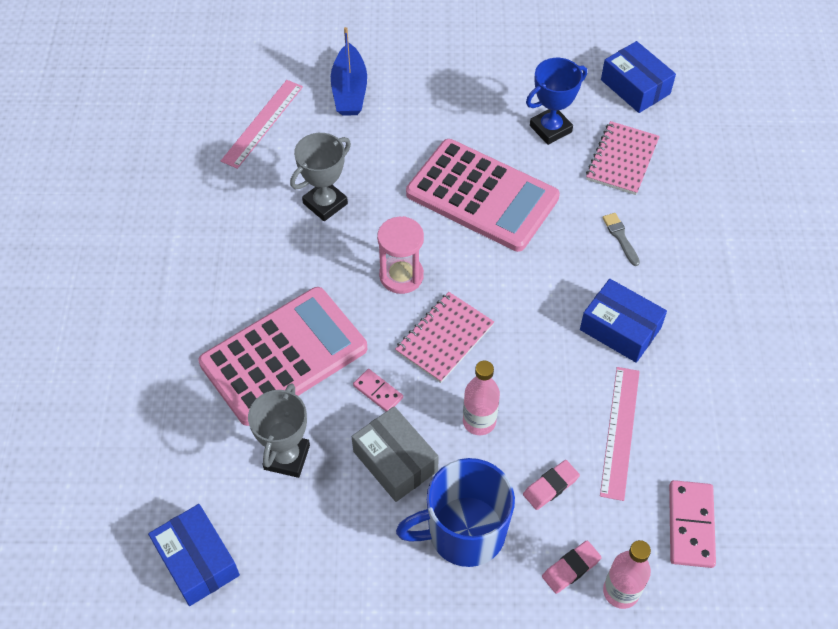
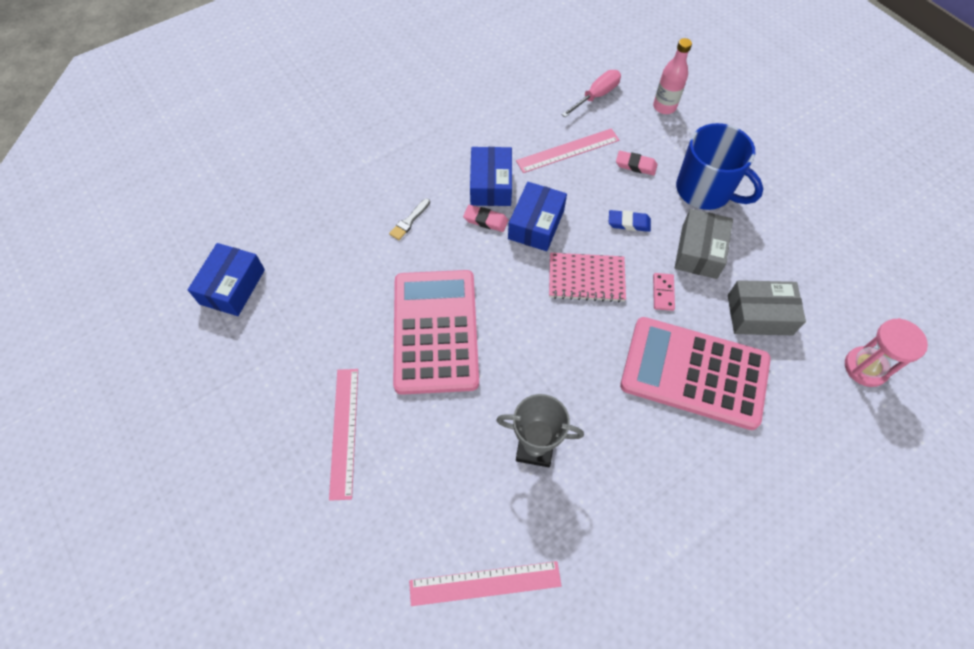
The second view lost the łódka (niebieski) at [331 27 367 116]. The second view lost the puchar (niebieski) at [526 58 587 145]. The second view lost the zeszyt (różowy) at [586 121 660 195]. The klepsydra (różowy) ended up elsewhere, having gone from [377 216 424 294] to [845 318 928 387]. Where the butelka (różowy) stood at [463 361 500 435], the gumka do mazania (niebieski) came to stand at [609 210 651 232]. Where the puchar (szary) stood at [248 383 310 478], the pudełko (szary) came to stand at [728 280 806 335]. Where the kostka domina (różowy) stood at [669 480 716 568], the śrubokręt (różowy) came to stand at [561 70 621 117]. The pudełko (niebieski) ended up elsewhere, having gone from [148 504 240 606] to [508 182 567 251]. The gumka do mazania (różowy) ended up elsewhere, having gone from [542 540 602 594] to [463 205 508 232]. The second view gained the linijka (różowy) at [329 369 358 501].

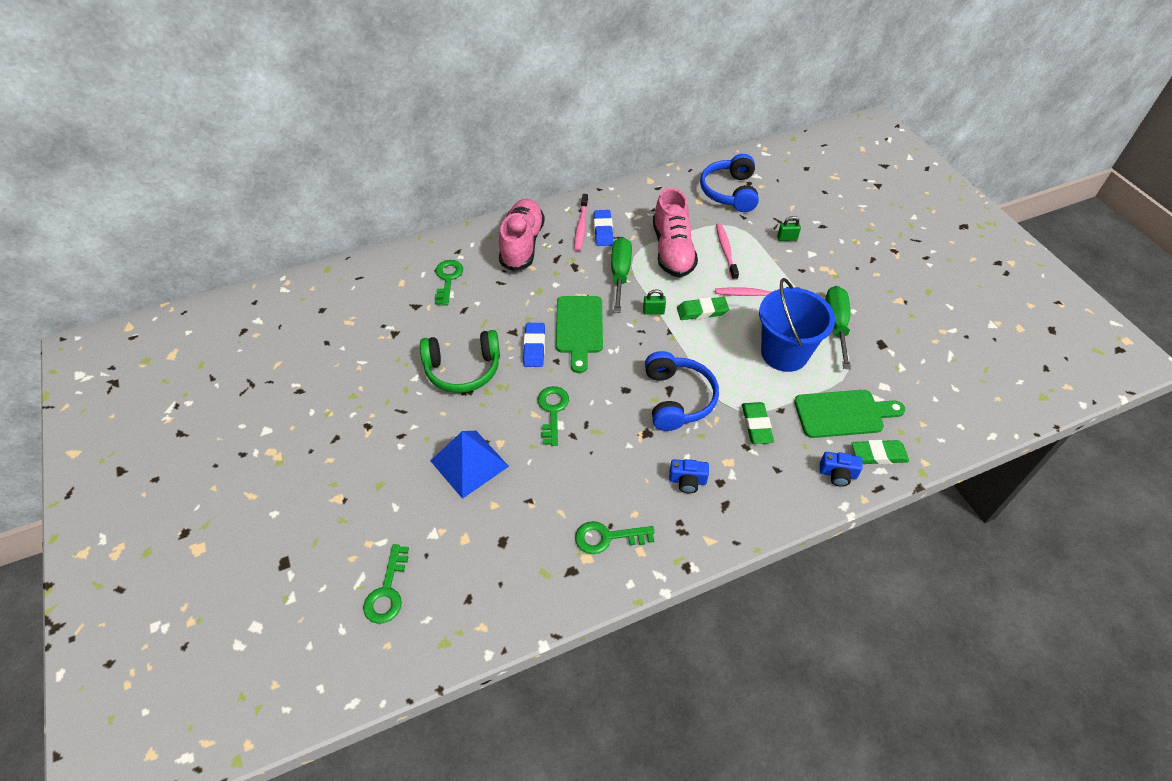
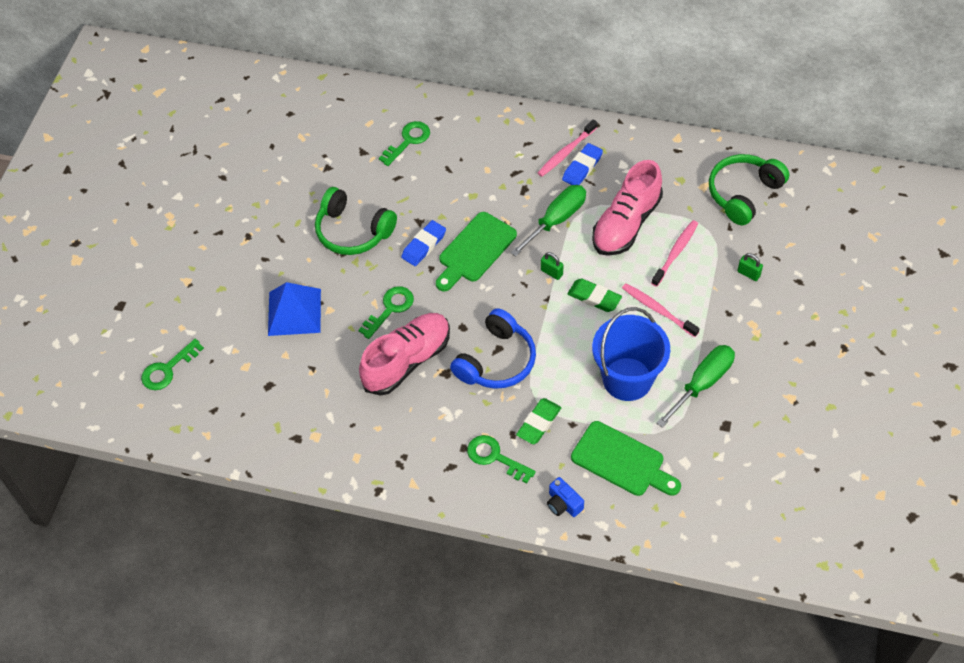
What was the słuchawki (niebieski) at [700 154 759 212] turned into the słuchawki (zielony) at [709 154 789 225]. The but (różowy) ended up elsewhere, having gone from [499 199 545 272] to [359 313 450 396]. The second view lost the gumka do mazania (zielony) at [852 440 909 464]. The second view lost the aparat fotograficzny (niebieski) at [669 459 709 493]. The klucz (zielony) ended up elsewhere, having gone from [575 521 655 554] to [467 435 536 483].

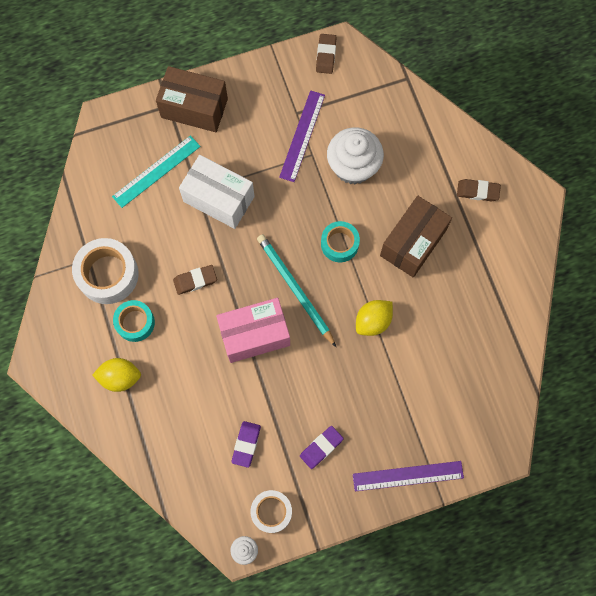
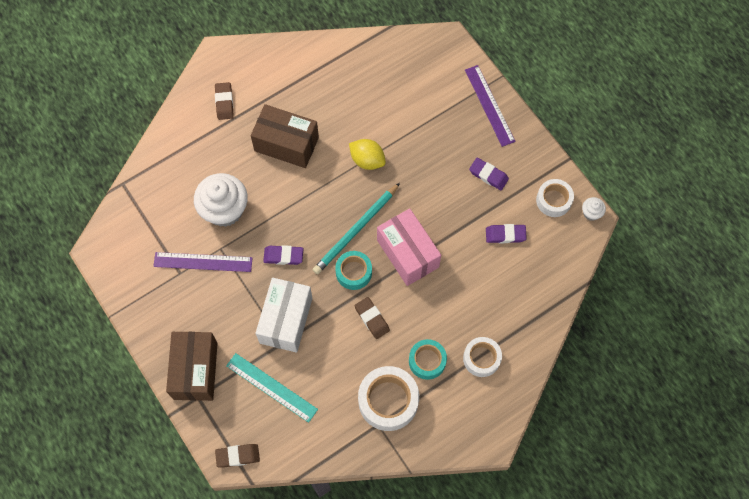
The gumka do mazania (brązowy) ended up elsewhere, having gone from [316 34 337 74] to [215 444 260 468]. The taśma klejąca (turkusowy) ended up elsewhere, having gone from [321 221 360 262] to [335 251 372 290]. Where the cytryna (żółty) stood at [92 358 141 392], the taśma klejąca (biały) came to stand at [463 337 502 377]. The second view gained the gumka do mazania (fioletowy) at [263 245 303 265].

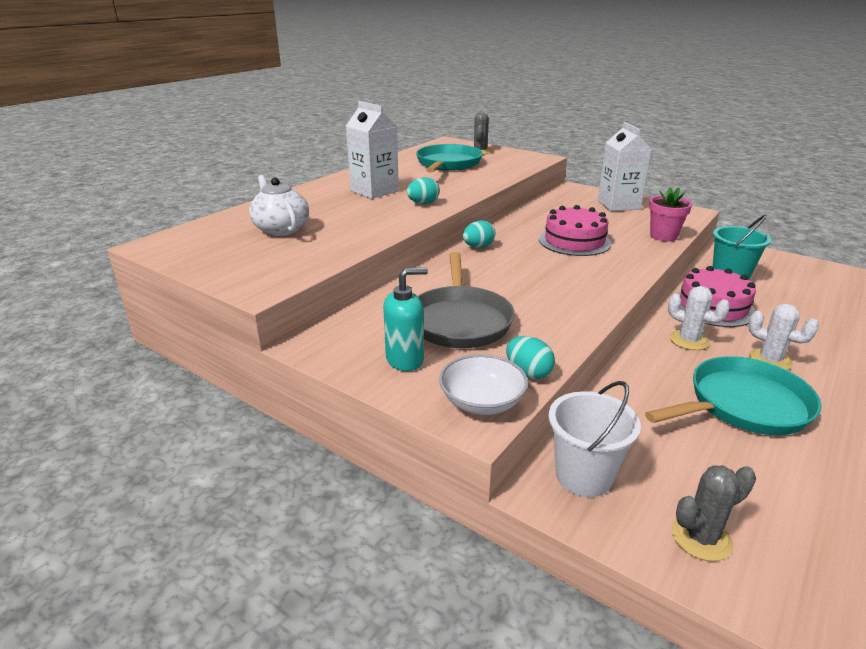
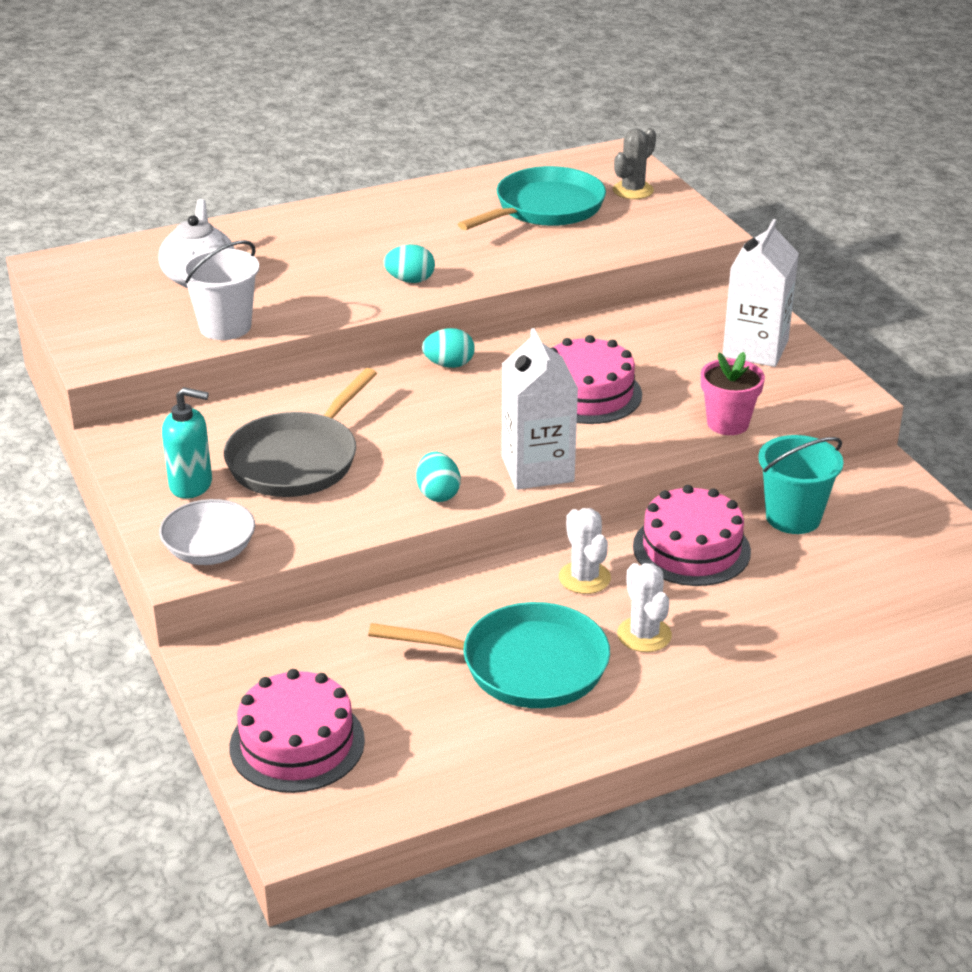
The karton mleka (biały) ended up elsewhere, having gone from [346 101 399 199] to [502 328 578 490]. The jajko (turkusowy) ended up elsewhere, having gone from [506 336 555 379] to [416 452 461 502]. The wiadro (biały) ended up elsewhere, having gone from [548 381 641 497] to [180 240 259 340]. Where the kaktus (szary) stood at [672 465 756 561], the tort (różowy) came to stand at [229 669 365 793].

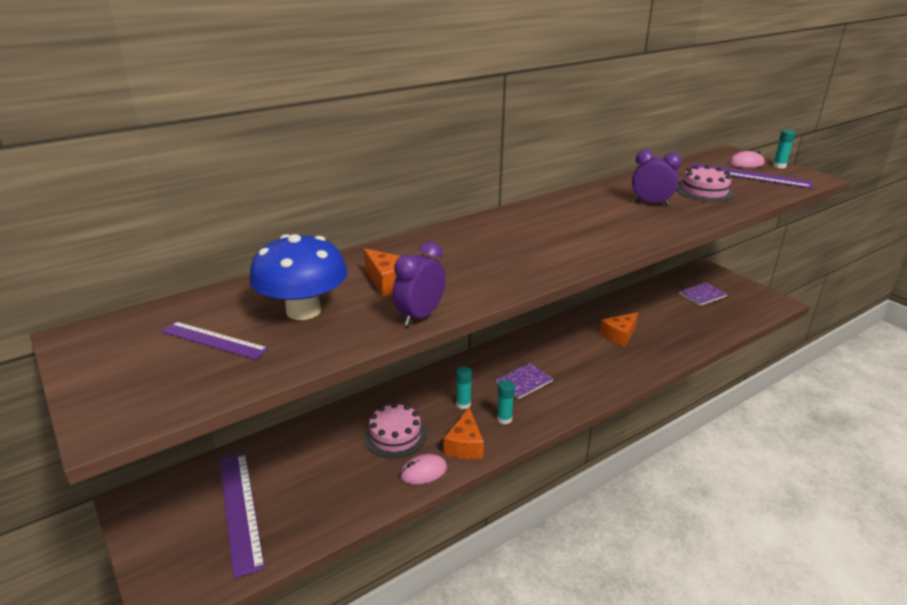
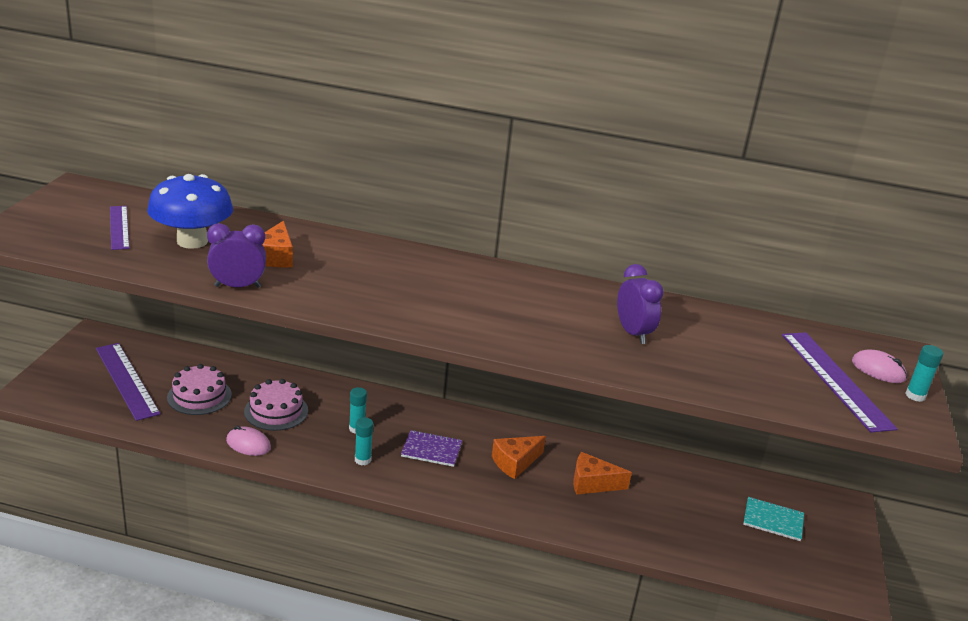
The tort (różowy) ended up elsewhere, having gone from [677 165 734 202] to [167 364 232 415]. What was the zeszyt (fioletowy) at [679 282 728 306] turned into the zeszyt (turkusowy) at [743 497 804 541]. The ser (pomarańczowy) ended up elsewhere, having gone from [443 407 484 459] to [492 436 546 479]. The linijka (fioletowy) at [220 453 265 578] ended up facing another way, 60 degrees counterclockwise from before.

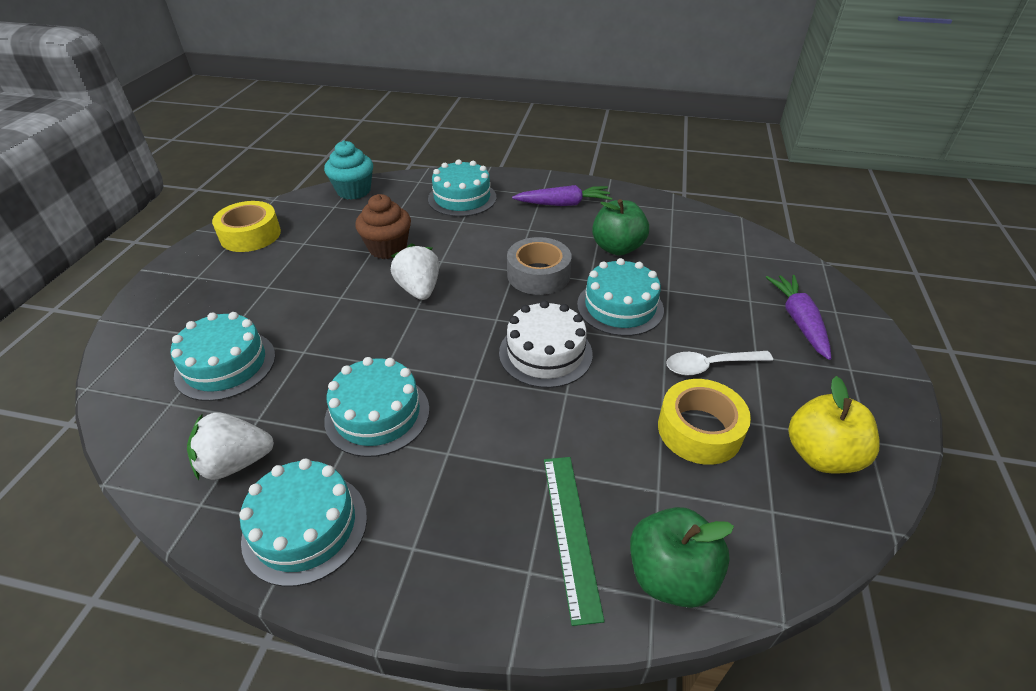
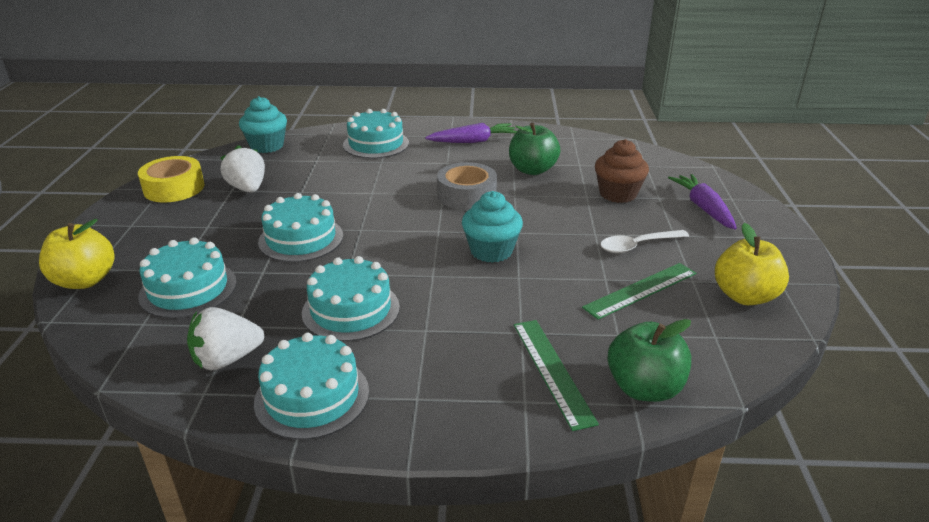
The muffinka (brązowy) ended up elsewhere, having gone from [355 194 411 259] to [595 139 649 203]. The truskawka (biały) ended up elsewhere, having gone from [391 243 439 300] to [220 145 265 193]. The tort (turkusowy) ended up elsewhere, having gone from [577 258 664 336] to [258 193 343 262]. Where the tort (biały) stood at [499 300 593 388], the muffinka (turkusowy) came to stand at [462 191 523 263]. Where the taśma klejąca (żółty) stood at [658 379 751 465], the linijka (zielony) came to stand at [582 263 696 319]. The second view gained the jabłko (żółty) at [39 219 114 289].

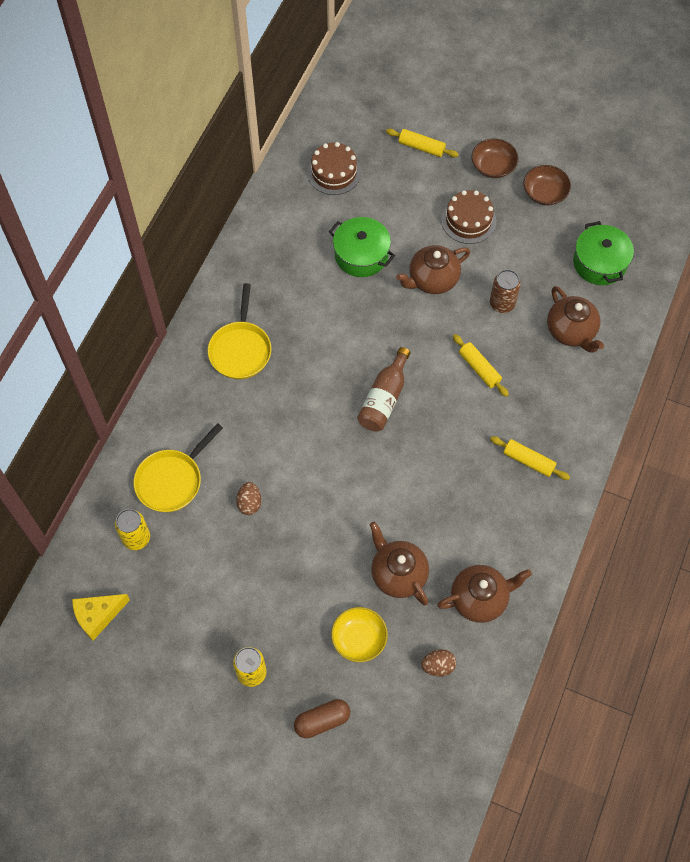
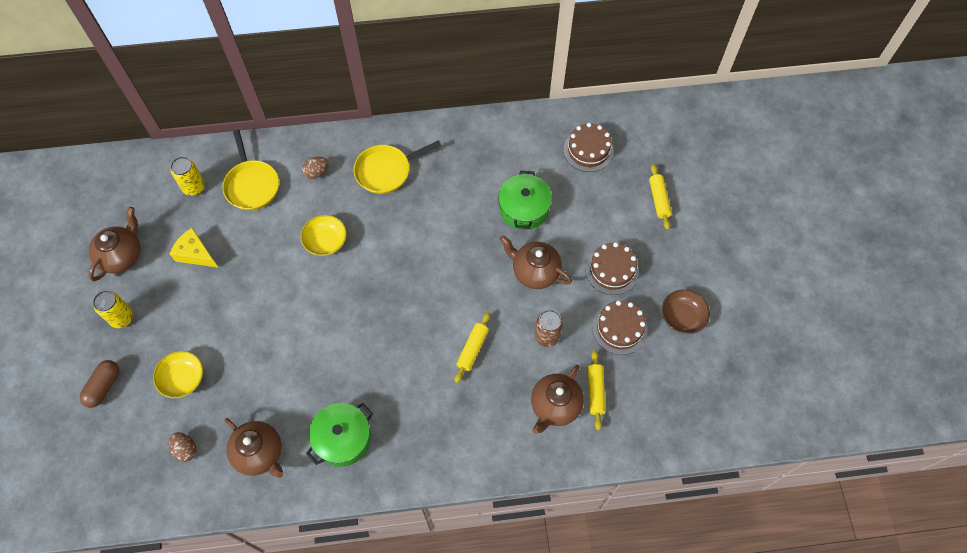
The second view lost the miska (brązowy) at [472 138 519 178]. The garnek (zielony) ended up elsewhere, having gone from [573 221 634 285] to [306 403 373 467]. The second view lost the butelka (brązowy) at [357 347 410 432]. The patelnia (żółty) at [134 423 223 512] ended up facing another way, 120 degrees counterclockwise from before. The wałek do ciasta (żółty) ended up elsewhere, having gone from [490 436 570 480] to [588 350 606 431]. The jajko (brązowy) ended up elsewhere, having gone from [236 482 261 515] to [302 157 329 179]. The imbryk (brązowy) ended up elsewhere, having gone from [370 522 429 605] to [88 207 141 281]. The ser (żółty) ended up elsewhere, having gone from [72 594 130 640] to [170 228 218 268]. The kapsułka (brązowy) at [294 699 350 738] ended up facing another way, 75 degrees clockwise from before. The second view gained the miska (żółty) at [301 215 347 256]. The second view gained the tort (brązowy) at [592 301 648 355].

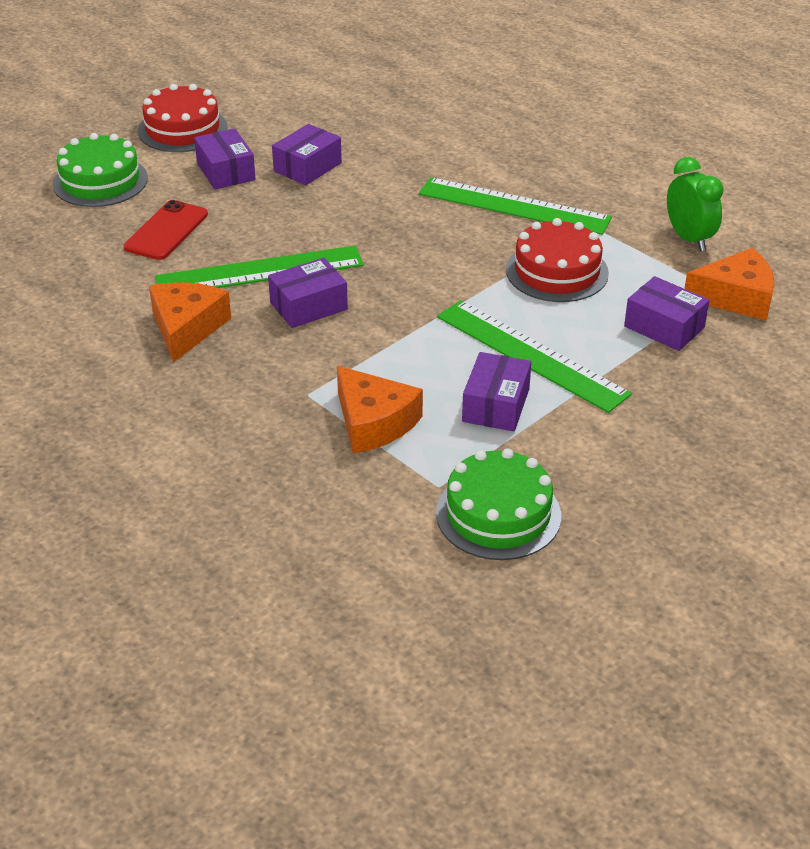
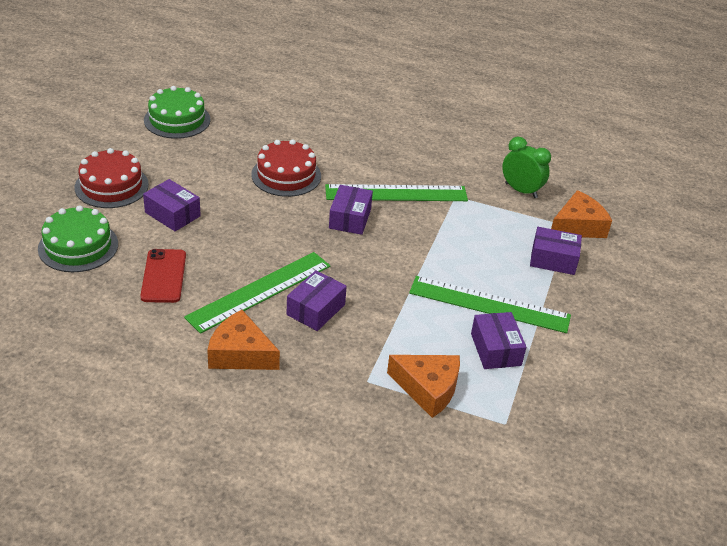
The pudełko (fioletowy) ended up elsewhere, having gone from [272 124 342 185] to [329 185 373 235]. The tort (czerwony) ended up elsewhere, having gone from [506 218 609 302] to [251 139 321 197]. The ser (pomarańczowy) at [149 282 231 363] ended up facing another way, 45 degrees counterclockwise from before. The tort (zielony) ended up elsewhere, having gone from [436 448 561 560] to [144 86 211 139].

